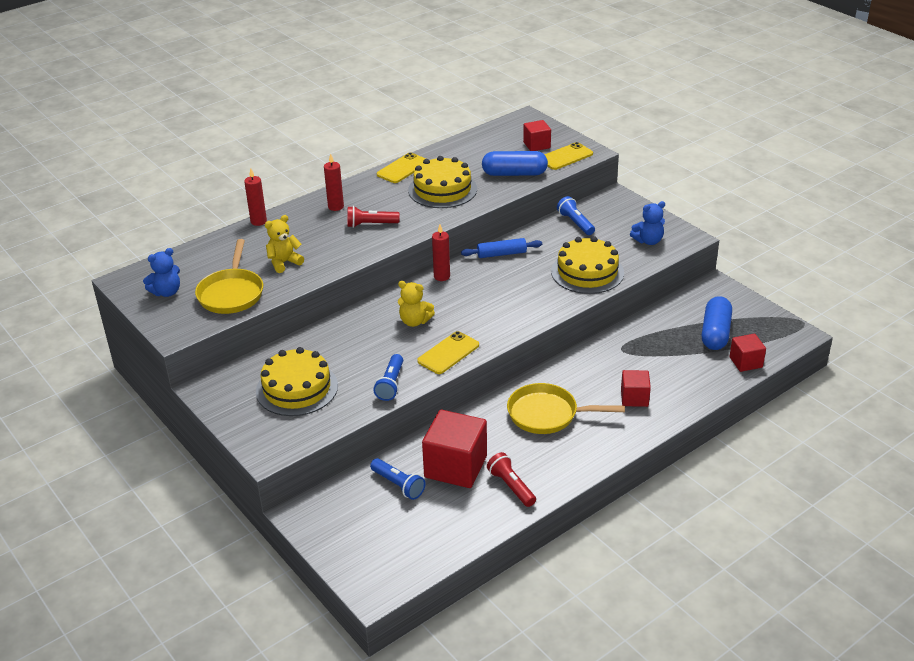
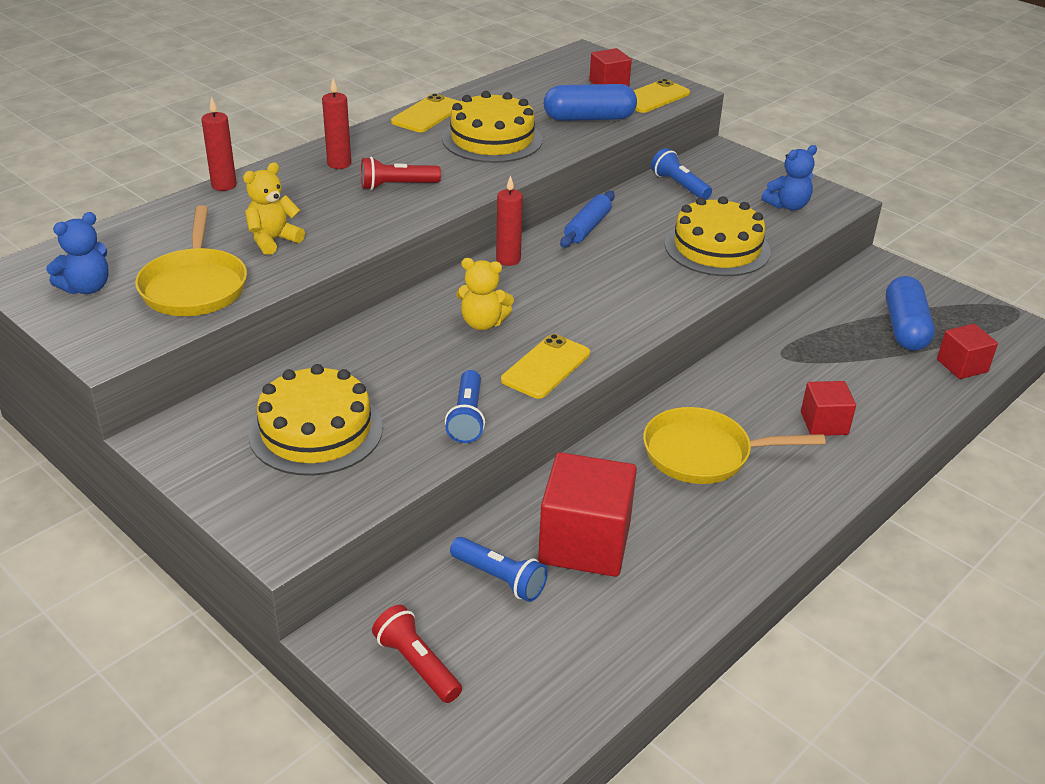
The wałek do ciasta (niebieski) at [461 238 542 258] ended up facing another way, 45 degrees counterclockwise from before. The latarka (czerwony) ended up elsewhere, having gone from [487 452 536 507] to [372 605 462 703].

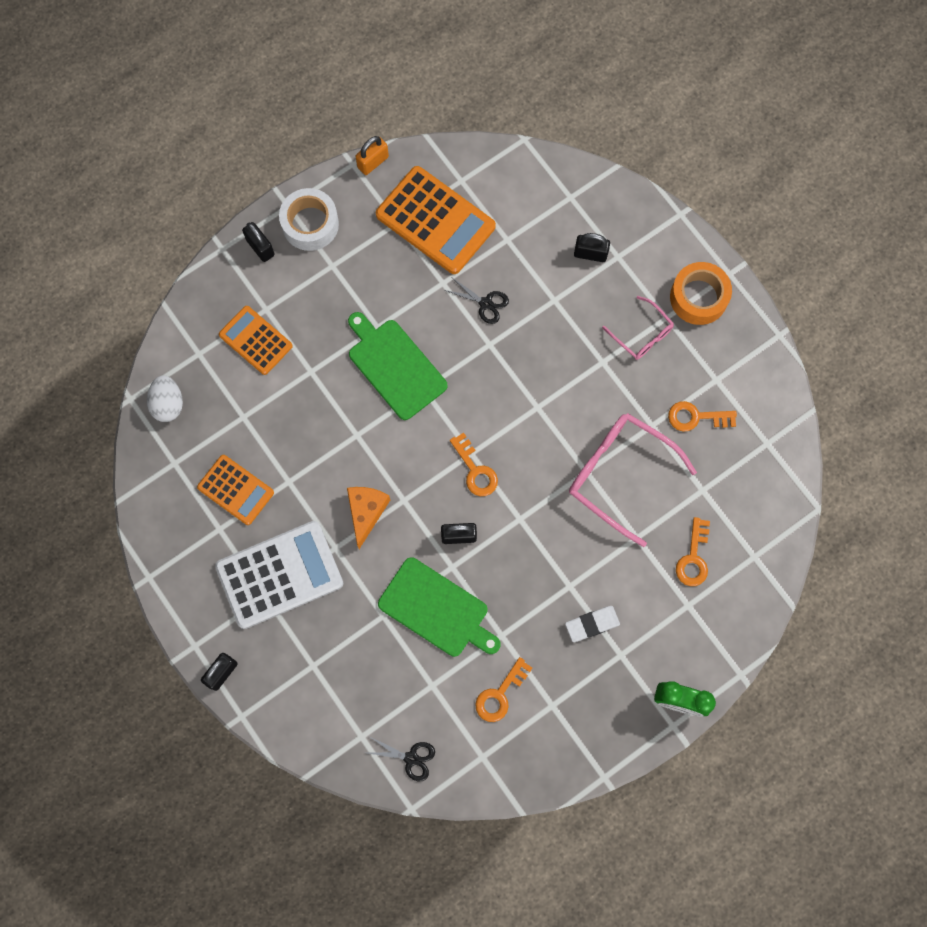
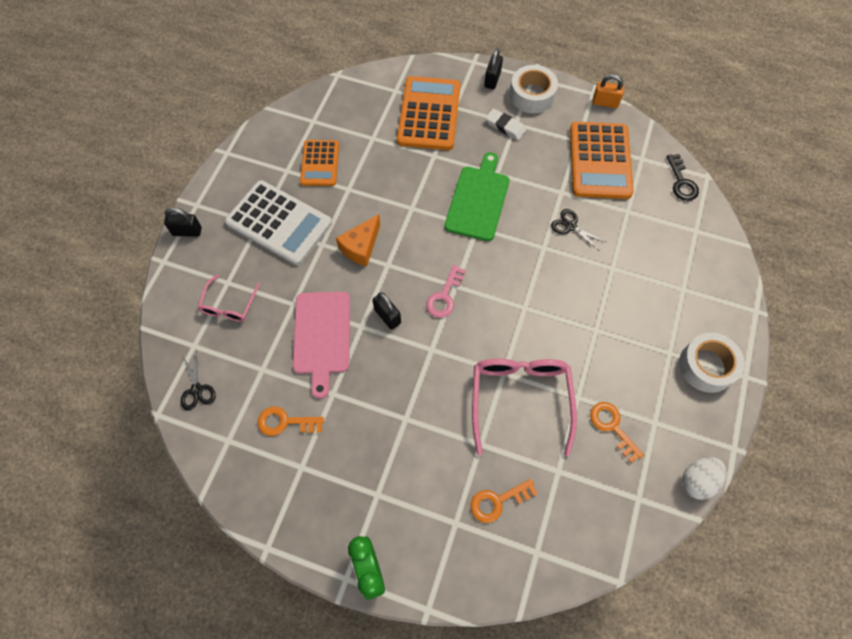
The second view lost the kłódka (czarny) at [574 233 610 262]. What was the taśma klejąca (pomarańczowy) at [670 262 732 325] turned into the taśma klejąca (biały) at [679 333 745 393]. The nożyczki (czarny) at [444 278 509 324] ended up facing another way, 135 degrees clockwise from before. The okulary (różowy) ended up elsewhere, having gone from [602 296 674 360] to [197 275 260 322]. The size of the kalkulator (pomarańczowy) at [219 306 293 375] changed by a factor of 1.65. The jajko (biały) ended up elsewhere, having gone from [147 375 183 422] to [682 457 726 500]. What was the klucz (pomarańczowy) at [450 433 498 496] turned into the klucz (różowy) at [426 265 466 318]. The ser (pomarańczowy) at [347 487 390 549] ended up facing another way, 150 degrees clockwise from before. What was the deska do krojenia (zielony) at [378 557 501 657] turned into the deska do krojenia (różowy) at [293 292 350 399]. The gumka do mazania (biały) ended up elsewhere, having gone from [565 606 620 642] to [485 108 526 140]. The second view gained the klucz (czarny) at [666 154 699 201].

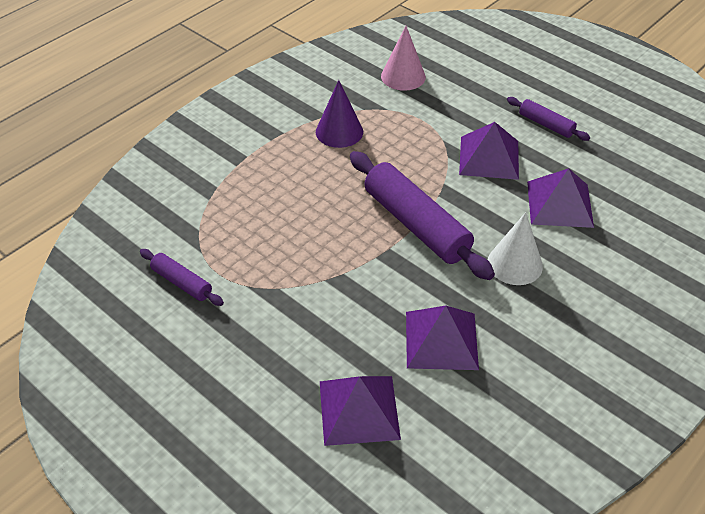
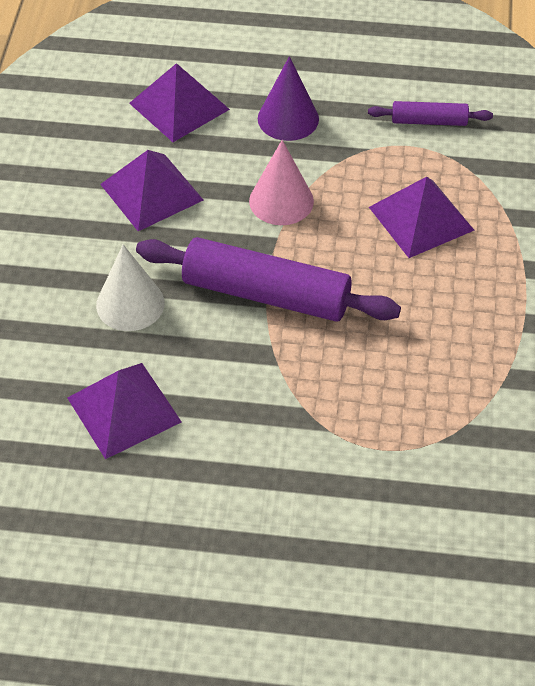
The stożek (różowy) ended up elsewhere, having gone from [381 26 426 91] to [249 140 314 225]. The stożek (fioletowy) ended up elsewhere, having gone from [316 80 363 148] to [258 56 319 141]. The second view lost the wałek do ciasta (fioletowy) at [507 97 590 141]. The piramida (fioletowy) ended up elsewhere, having gone from [459 122 519 180] to [369 177 474 258].

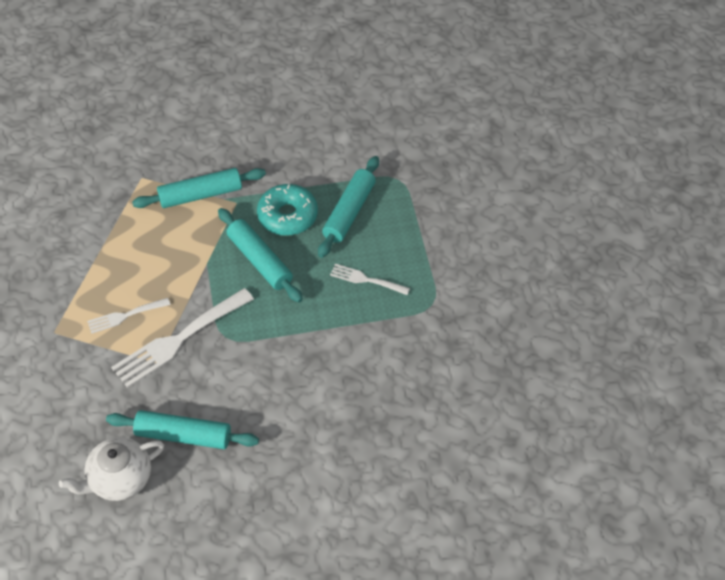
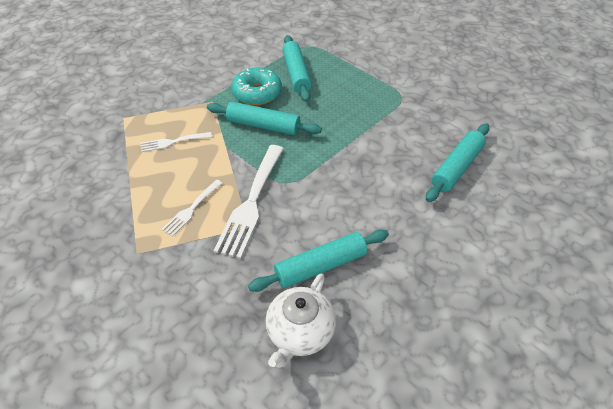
The wałek do ciasta (turkusowy) ended up elsewhere, having gone from [132 168 266 208] to [426 123 489 202]. The widelec (biały) ended up elsewhere, having gone from [330 264 410 295] to [140 132 212 152].

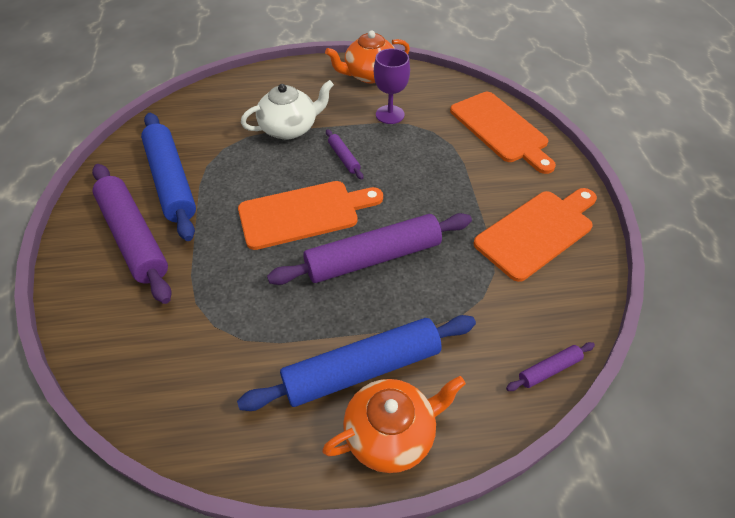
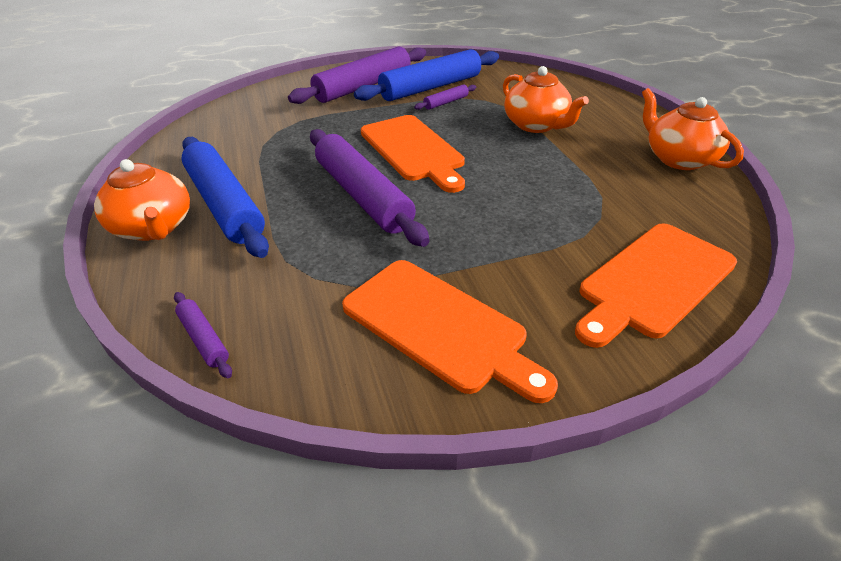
The second view lost the kielich (fioletowy) at [374 48 410 124]. What was the imbryk (biały) at [241 80 334 140] turned into the imbryk (pomarańczowy) at [503 66 589 133]. The wałek do ciasta (fioletowy) ended up elsewhere, having gone from [326 129 363 180] to [414 84 476 110].

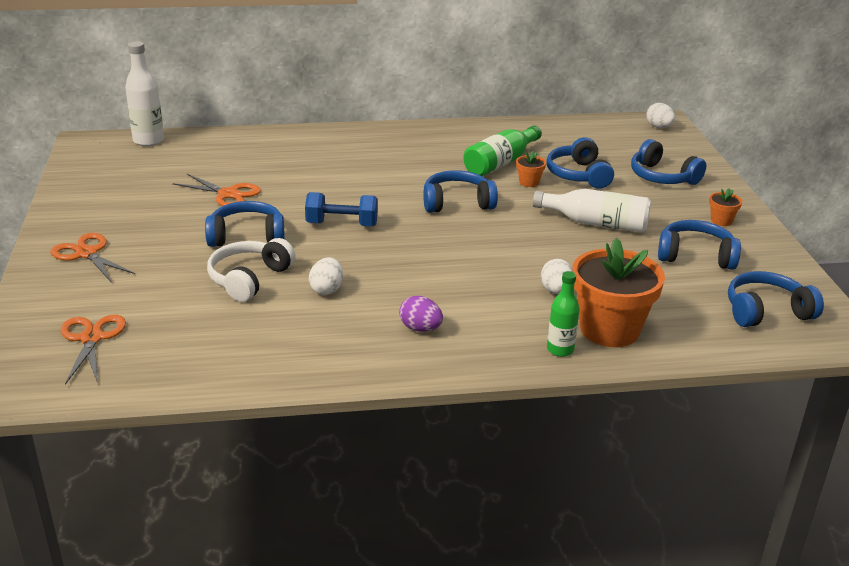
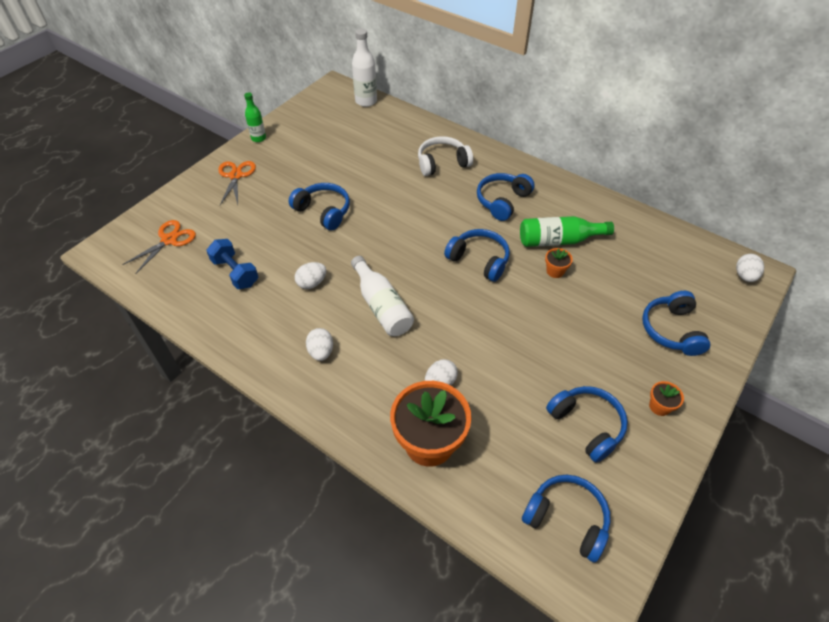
The słuchawki (niebieski) ended up elsewhere, having gone from [546 137 614 189] to [477 173 535 221]. The second view lost the nożyczki (pomarańczowy) at [172 174 261 206]. The butelka (biały) ended up elsewhere, having gone from [533 189 651 232] to [351 256 414 336]. The hantel (niebieski) ended up elsewhere, having gone from [305 192 378 226] to [206 239 258 289]. The słuchawki (biały) ended up elsewhere, having gone from [207 238 295 302] to [418 136 473 176]. The butelka (zielony) ended up elsewhere, having gone from [547 271 580 357] to [244 92 266 142]. What was the jajko (fioletowy) at [399 296 443 332] turned into the jajko (biały) at [306 328 333 361].

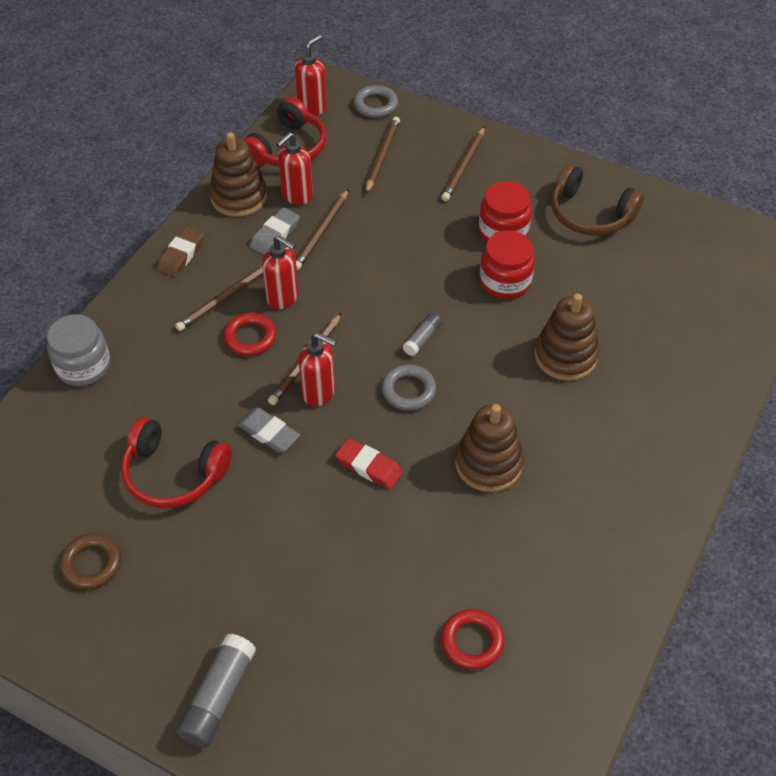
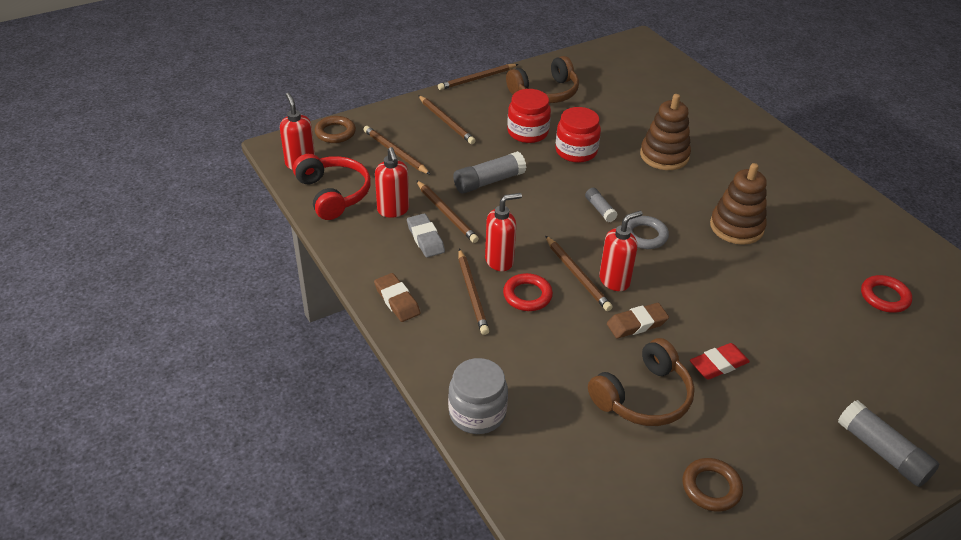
What was the pierścień (szary) at [354 85 398 118] turned into the pierścień (brązowy) at [314 116 356 143]. The second view lost the zabawka nakładanka (brązowy) at [209 132 267 217]. What was the gumka do mazania (szary) at [237 407 300 453] turned into the gumka do mazania (brązowy) at [607 303 669 339]. What was the słuchawki (czerwony) at [121 417 232 508] turned into the słuchawki (brązowy) at [588 338 695 426]. The gumka do mazania (czerwony) ended up elsewhere, having gone from [335 438 403 489] to [690 343 750 380]. The second view gained the ołówek (brązowy) at [438 64 518 90]. The second view gained the klej w sztyfcie (szary) at [453 151 526 194].

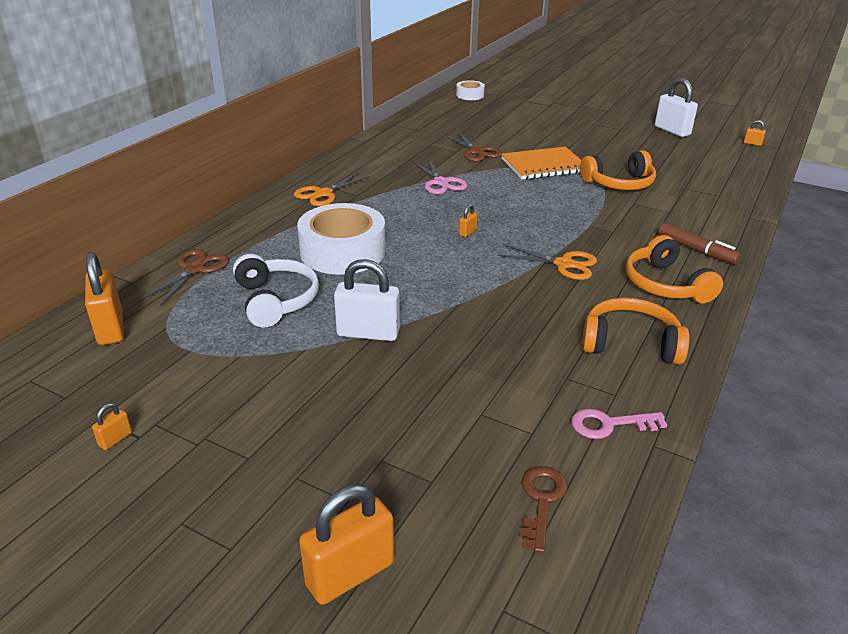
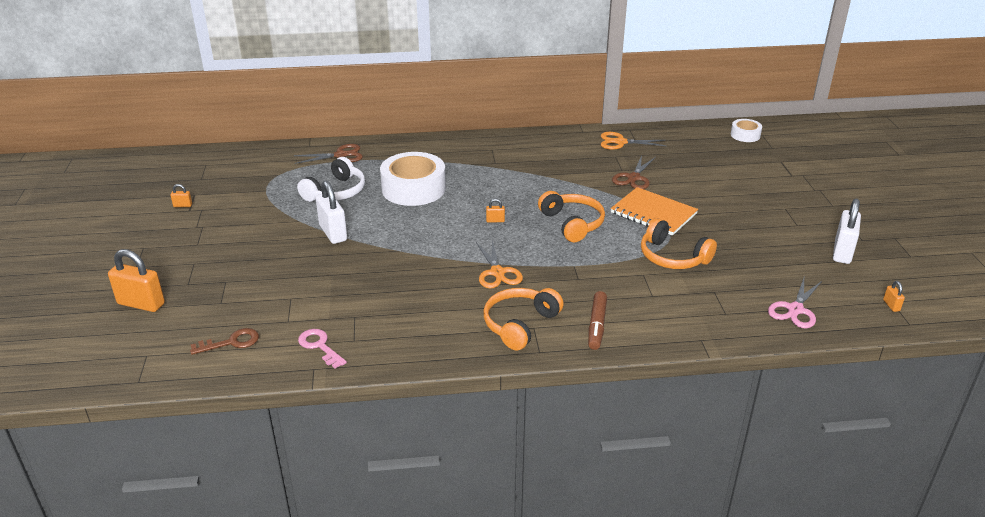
The nożyczki (różowy) ended up elsewhere, having gone from [414 159 467 194] to [768 278 822 329]. The nożyczki (pomarańczowy) ended up elsewhere, having gone from [294 172 370 206] to [601 132 666 150]. The second view lost the kłódka (pomarańczowy) at [85 252 124 345]. The słuchawki (pomarańczowy) ended up elsewhere, having gone from [582 298 690 365] to [538 191 605 242].

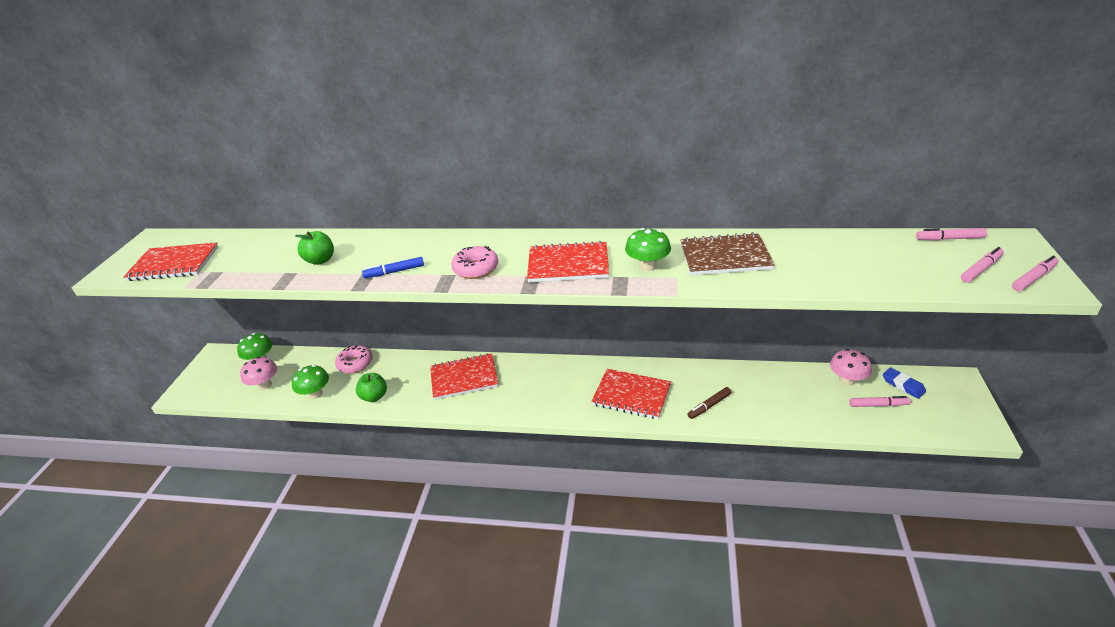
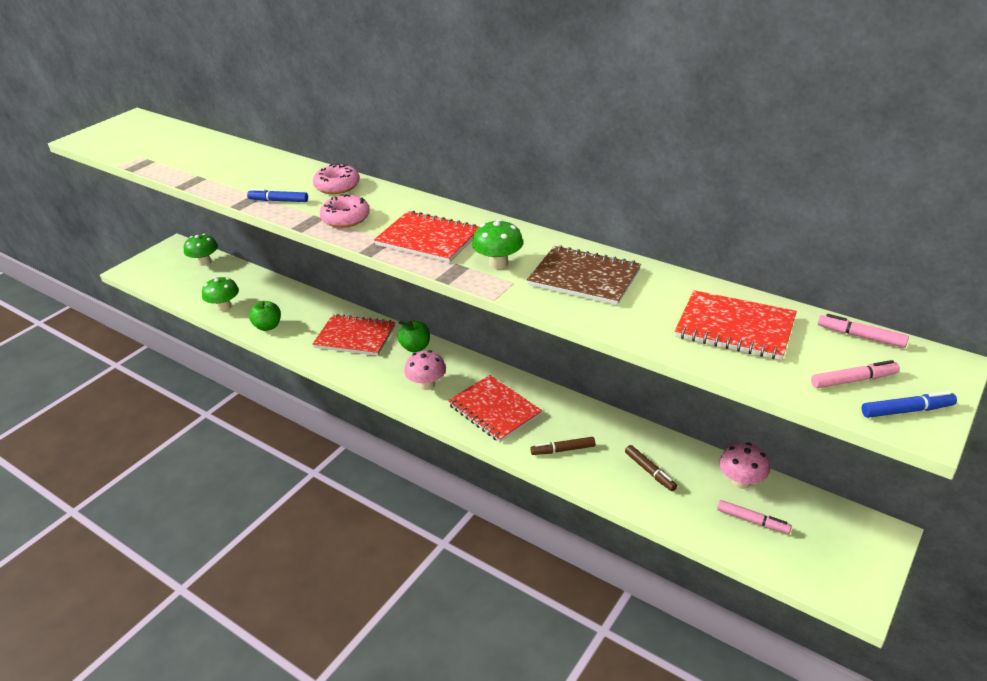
The jabłko (zielony) ended up elsewhere, having gone from [295 231 334 265] to [398 321 430 352]. The zeszyt (czerwony) ended up elsewhere, having gone from [123 242 218 281] to [675 290 797 360]. What was the flamaster (różowy) at [1012 256 1059 291] turned into the flamaster (niebieski) at [862 391 957 418]. The donut (różowy) ended up elsewhere, having gone from [335 345 373 374] to [313 163 360 194]. The grzyb (różowy) ended up elsewhere, having gone from [240 357 277 390] to [404 350 446 390]. The second view lost the gumka do mazania (niebieski) at [883 367 926 399]. The second view gained the flamaster (brązowy) at [625 445 677 491].

